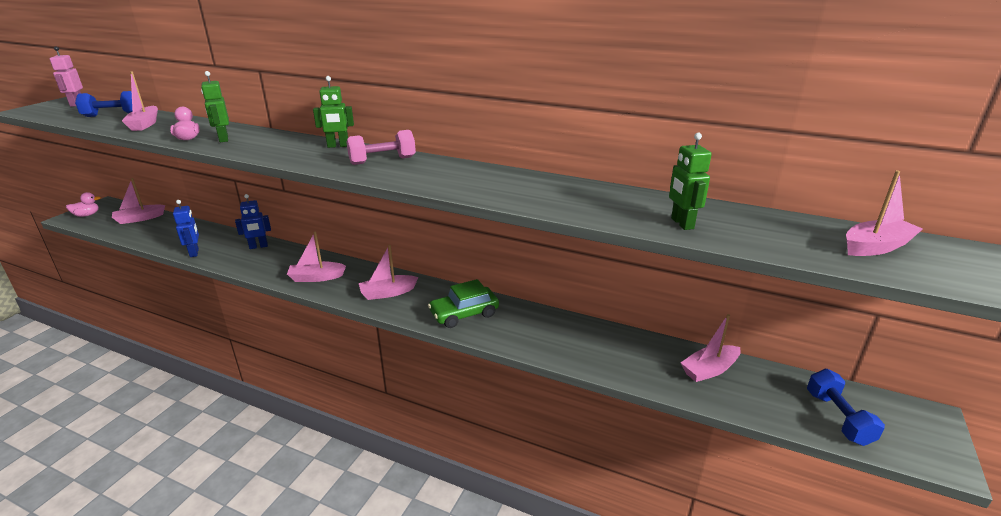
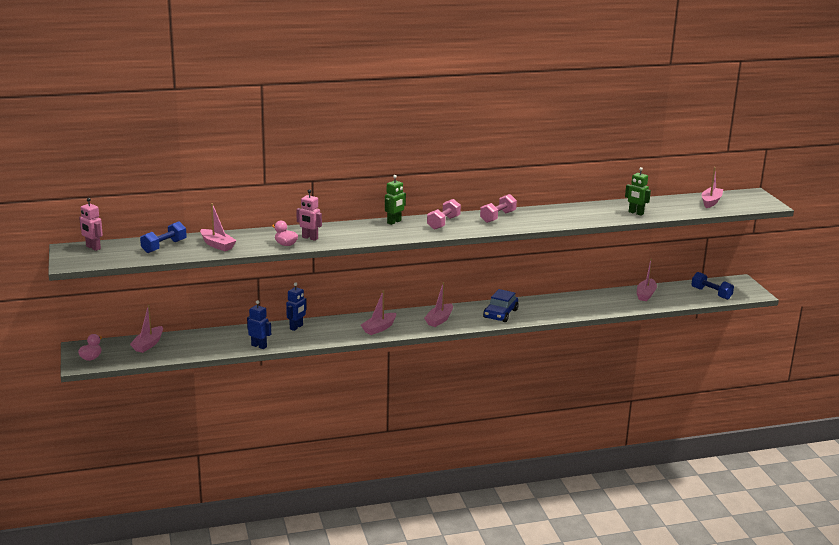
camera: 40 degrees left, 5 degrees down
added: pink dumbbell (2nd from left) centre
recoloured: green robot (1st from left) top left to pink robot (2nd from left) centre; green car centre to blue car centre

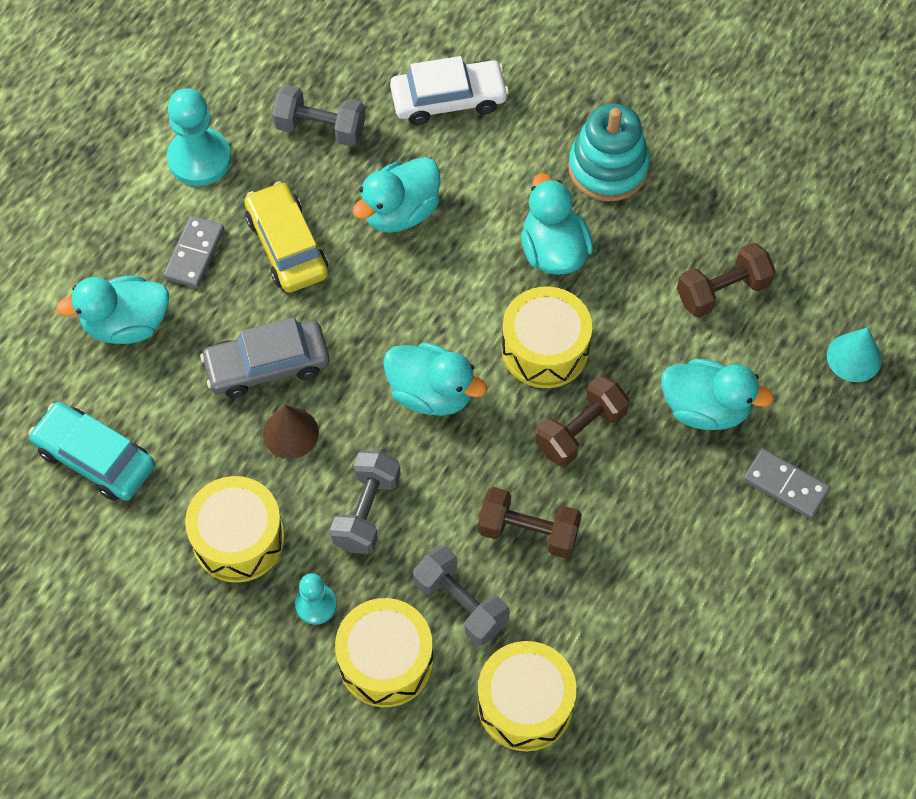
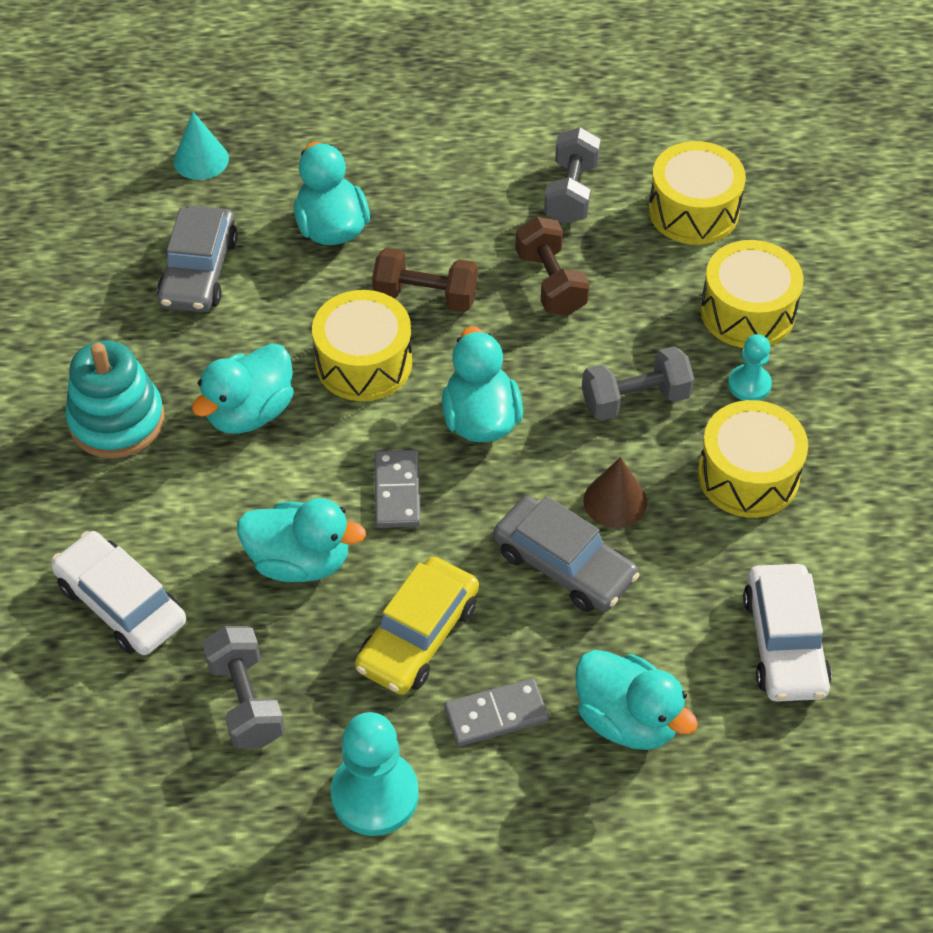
camera: 125 degrees left, 10 degrees down
moved: grey dumbbell (3rd from left in the first image) bottom centre to grey dumbbell (2nd from left) top centre; grey domino (2nd from left in the first image) middle right to grey domino (1st from left) centre
replaced: brown dumbbell (3rd from left) middle right to grey car (1st from left) top left
recoloured: turquoise car middle left to white car (2nd from left) bottom right

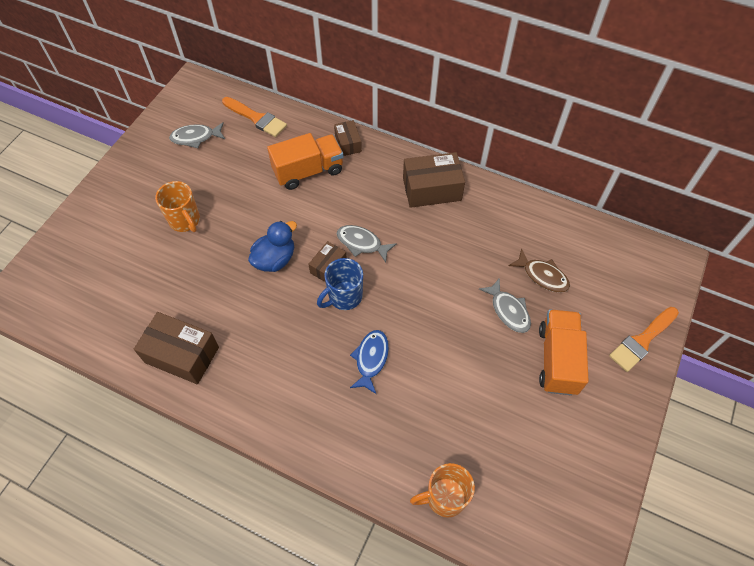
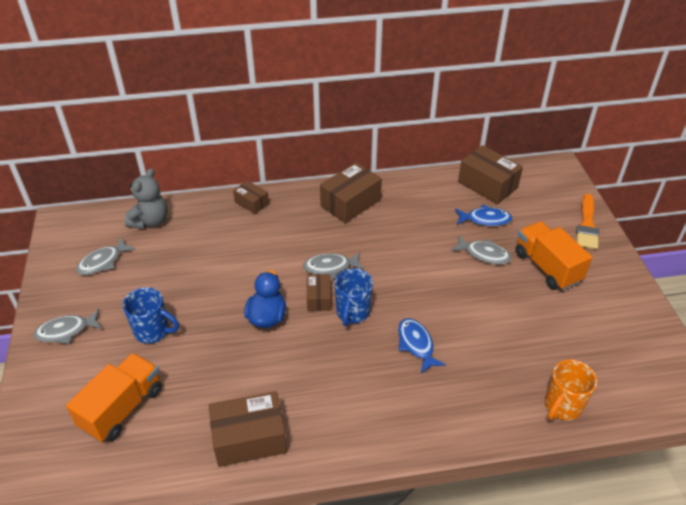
camera: 35 degrees left, 15 degrees down
added: grey fish (1st from left) middle left; brown box (5th from left) middle right
moved: orange truck (1st from left) top centre to bottom left
replaced: orange brush (1st from left) top centre to grey teddy bear middle left
recoloured: orange mug (1st from left) middle left to blue mug (1st from left) middle left; brown fish middle right to blue fish (2nd from left) middle right

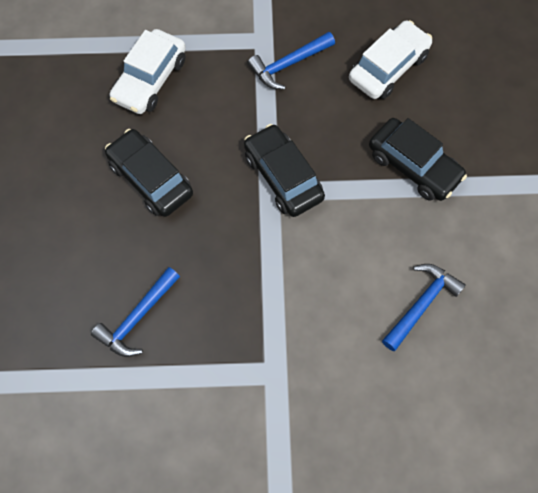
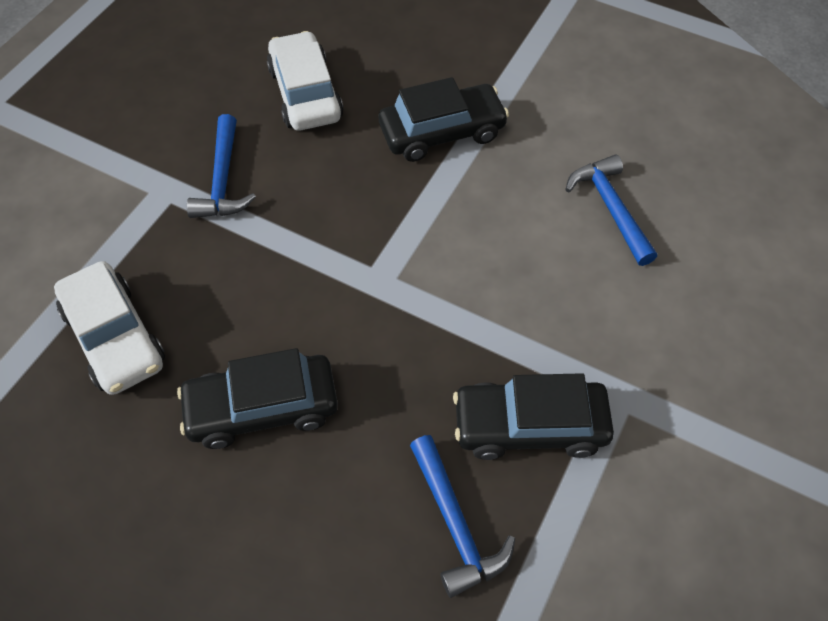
camera: 60 degrees left, 10 degrees down
moved: black car (2nd from left in the first image) centre to black car (3rd from left) bottom centre

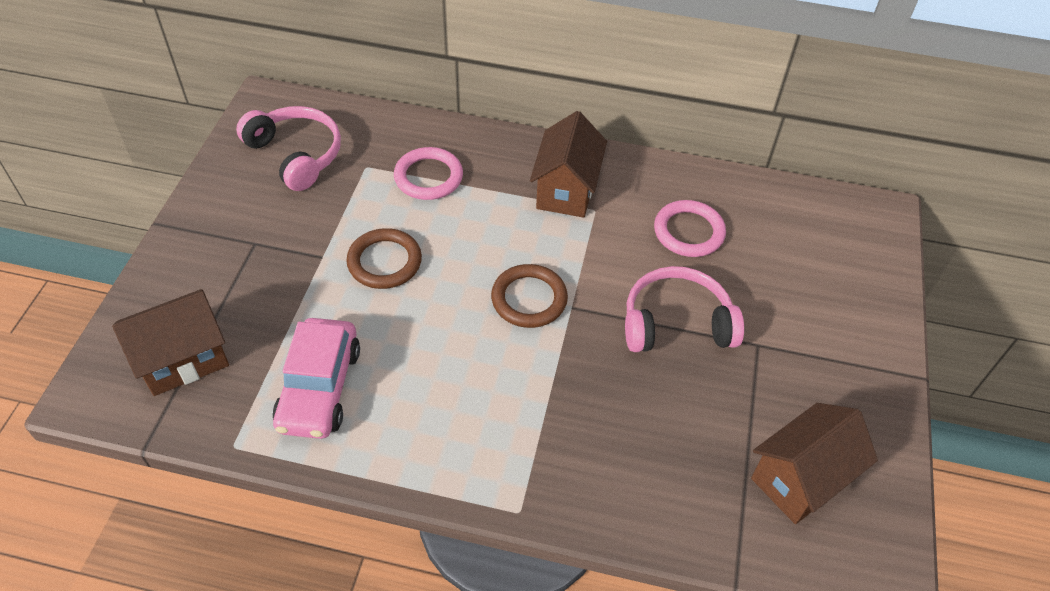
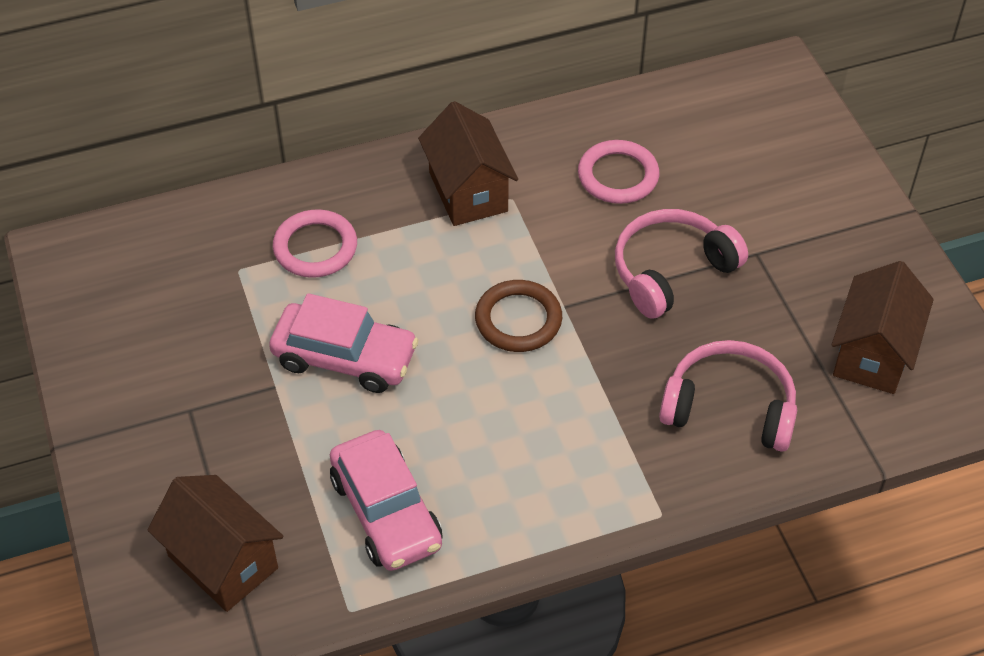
camera: 30 degrees left, 0 degrees up
moved: pink headphones (1st from left in the first image) top left to pink headphones (2nd from left) middle right
replaced: brown ring (1st from left) centre to pink car (1st from left) centre
turned: brown house (1st from left) middle left = bottom left 75 degrees counterclockwise

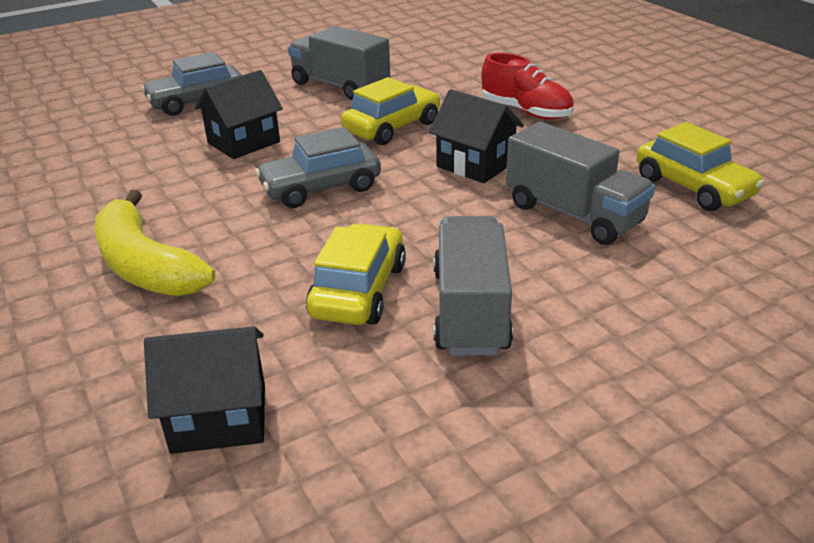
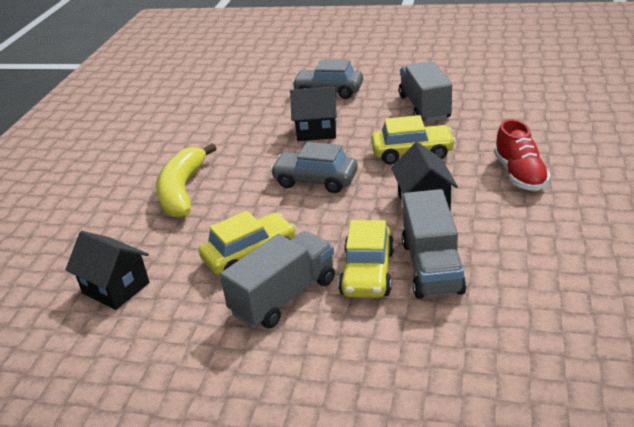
camera: 45 degrees right, 0 degrees up
moved: yellow car (3rd from left in the first image) top right to yellow car (2nd from left) centre

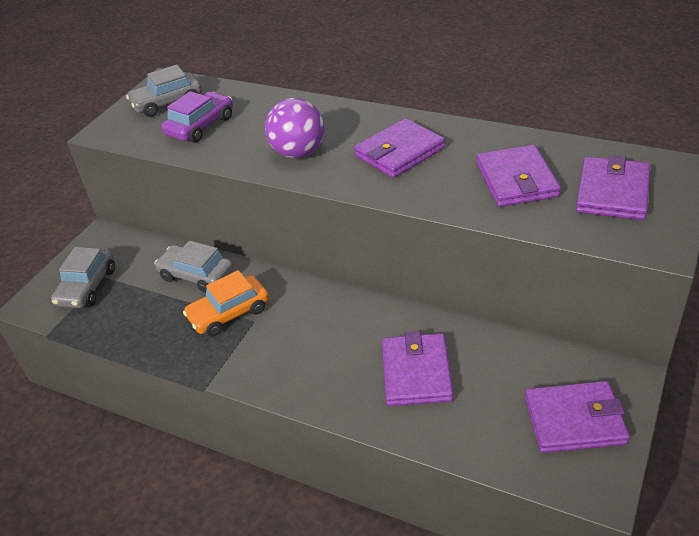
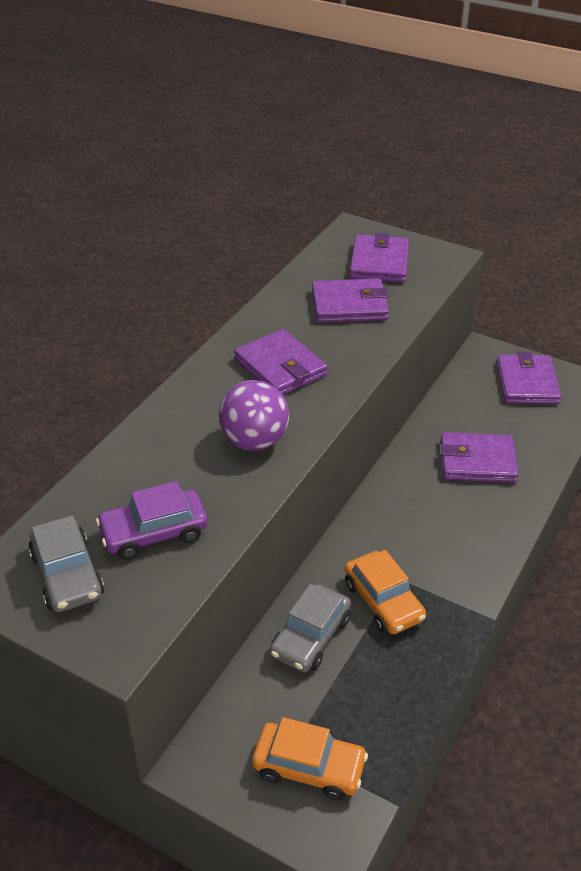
camera: 90 degrees left, 0 degrees up
recoloured: grey car (1st from left) middle left to orange car (1st from left) bottom centre
turned: purple car top left = middle left 60 degrees counterclockwise; purple wallet (5th from left in the first image) middle right = top centre 75 degrees clockwise

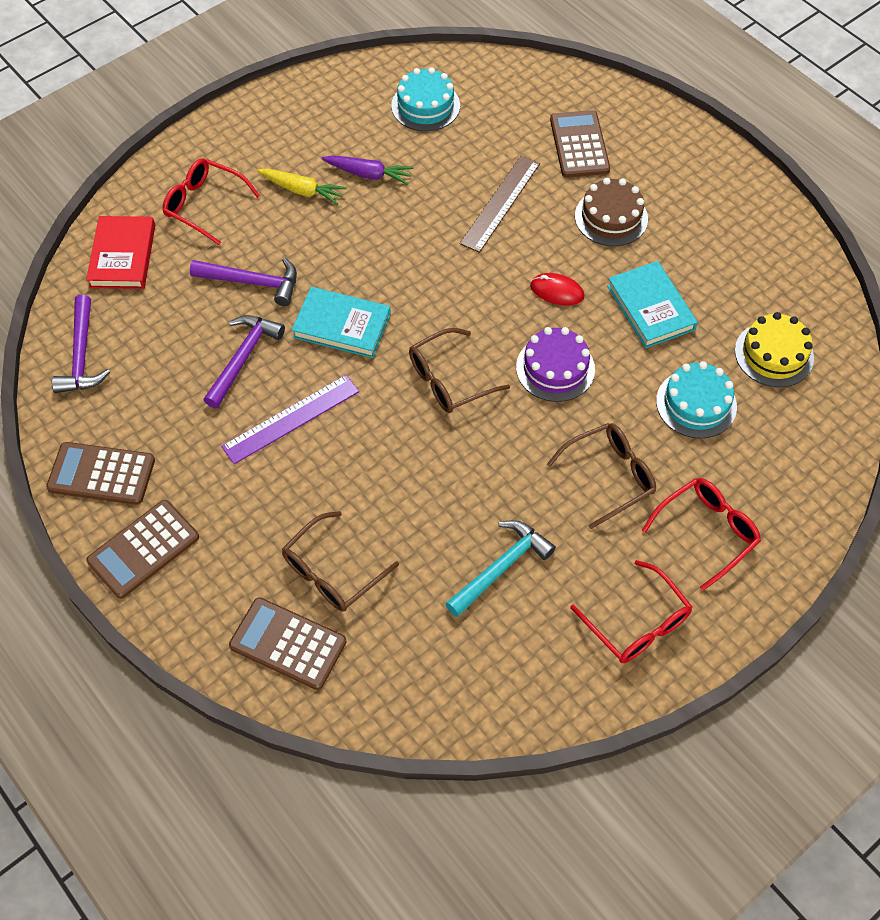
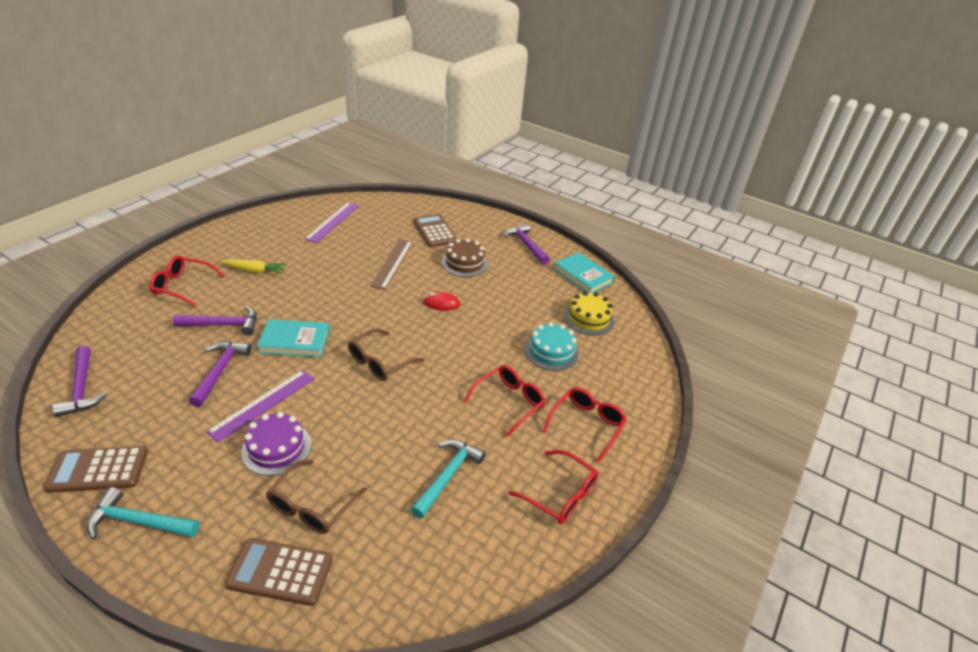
camera: 20 degrees left, 20 degrees down
removed: red book top left; purple carrot top centre
added: purple hammer (4th from left) centre
moved: purple cake centre to bottom left; turquoise book (2nd from left) top right to centre
replaced: brown calculator (2nd from left) middle left to turquoise hammer (1st from left) bottom left; turquoise cake (1st from left) top centre to purple ruler (2nd from left) centre
recoloured: brown glasses (3rd from left) middle right to red glasses (2nd from left) centre

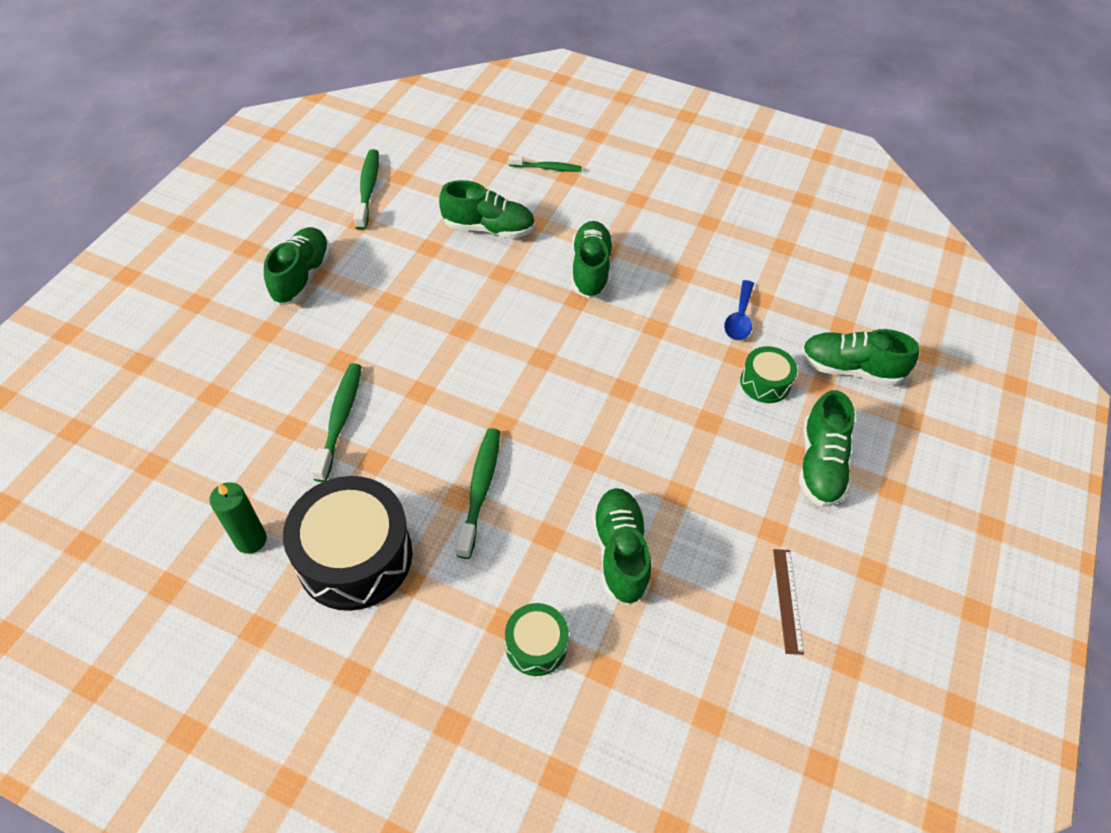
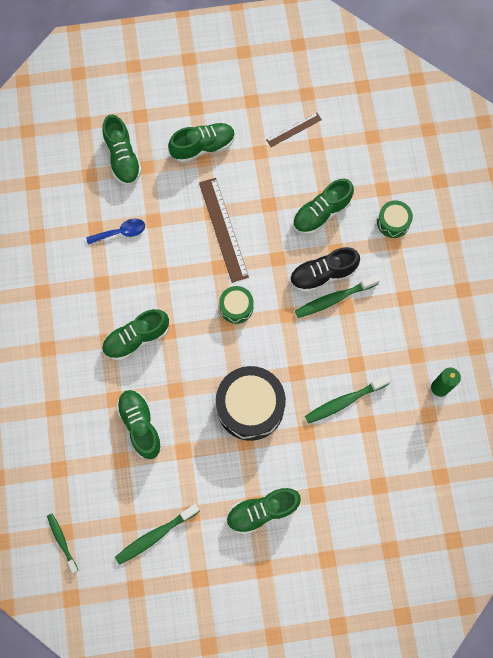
camera: 120 degrees left, 20 degrees up
added: brown ruler (1st from left) centre; black shoe centre
moved: black drum middle left to centre; green toothbrush (4th from left in the first image) top centre to green toothbrush (1st from left) bottom left; green drum (2nd from left in the first image) middle right to green drum (1st from left) centre

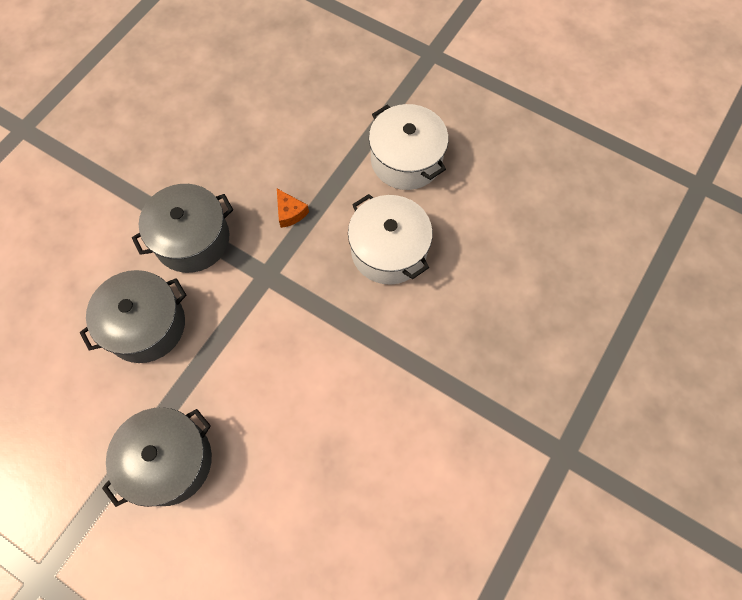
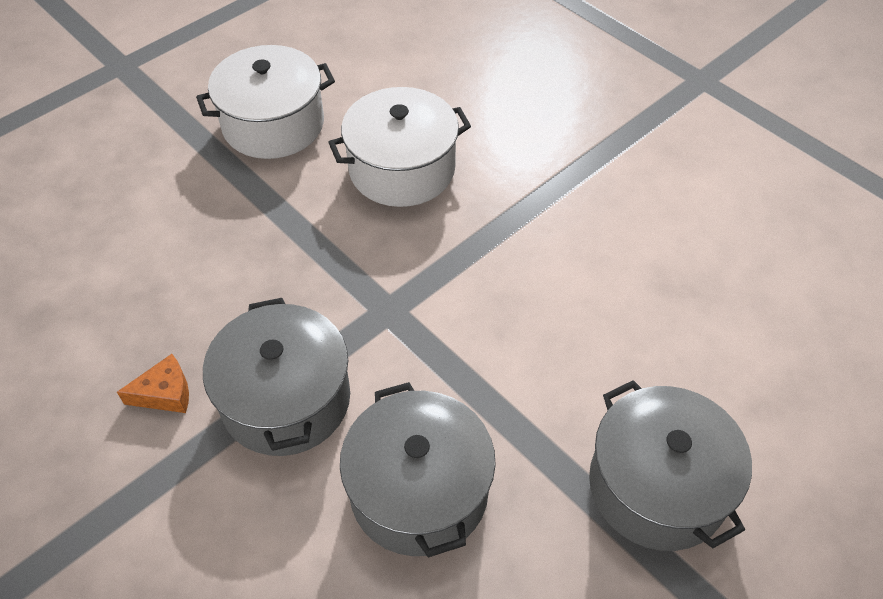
camera: 75 degrees left, 15 degrees down
moved: orange cheese centre to middle left

